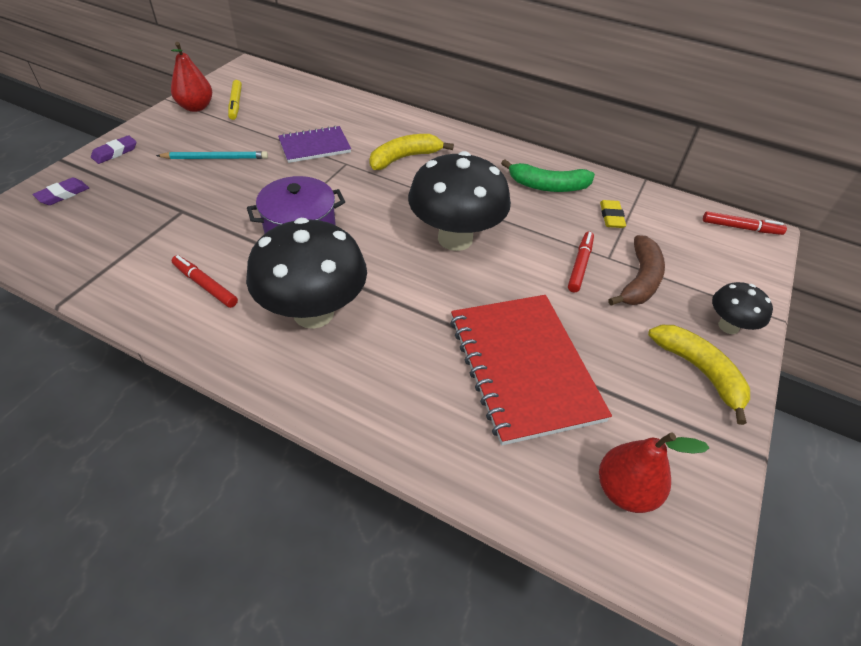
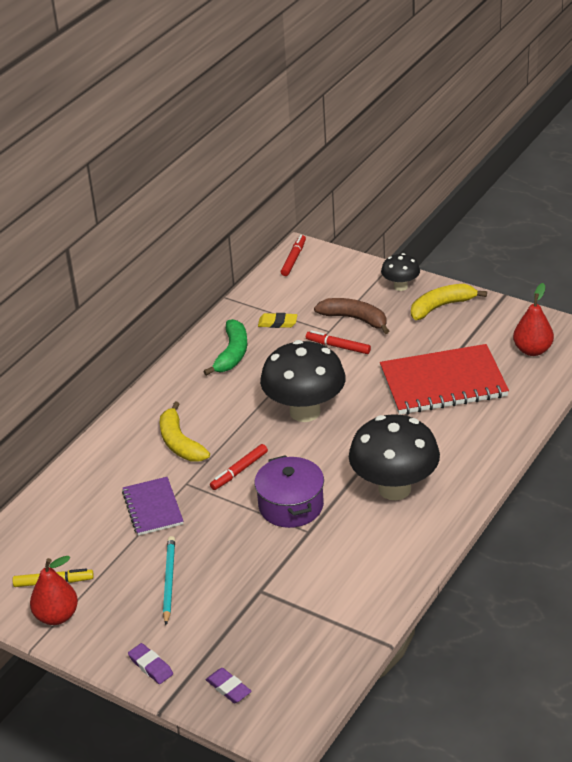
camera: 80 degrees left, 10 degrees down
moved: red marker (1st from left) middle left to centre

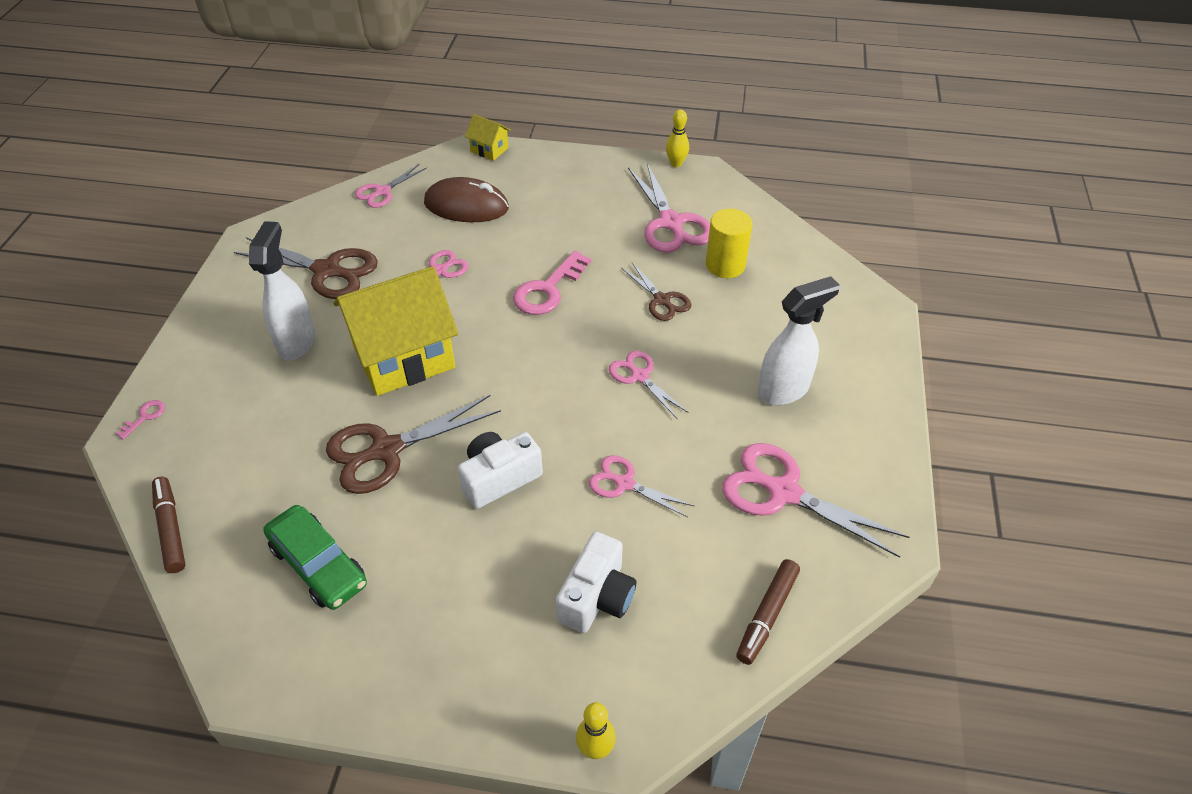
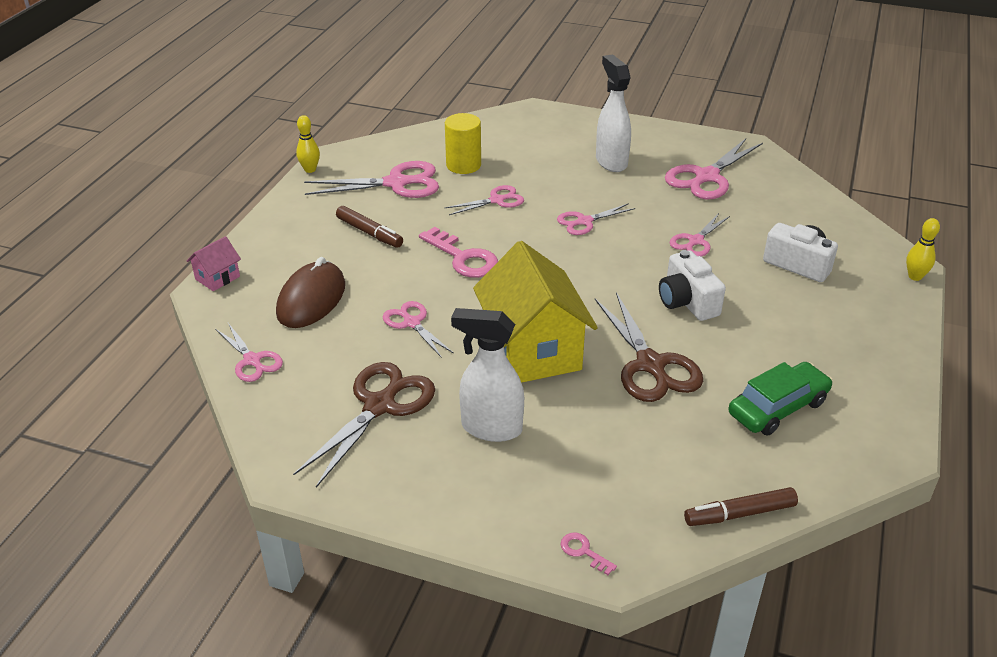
camera: 80 degrees left, 10 degrees down
moved: brown marker (2nd from left in the first image) bottom centre to brown marker (1st from left) centre
recoloured: yellow house (2nd from left) top centre to pink house middle left; brown scissors (3rd from left) centre to pink scissors (4th from left) top centre

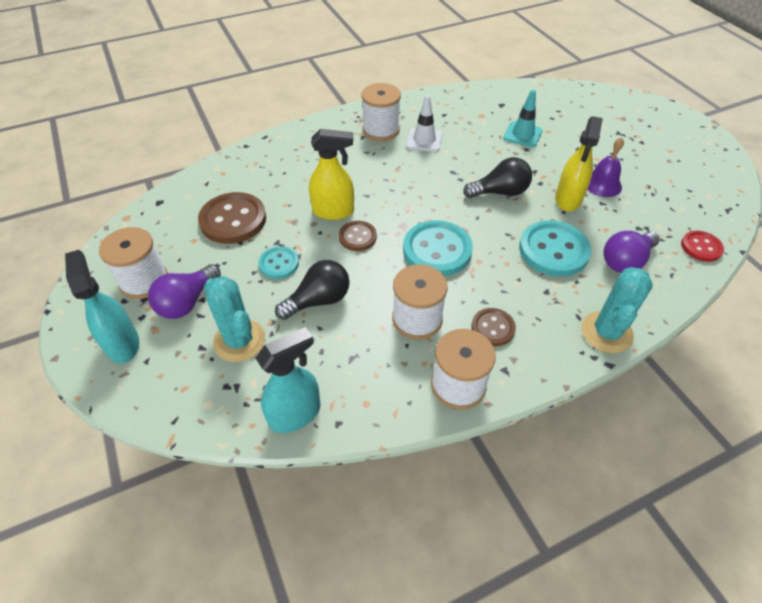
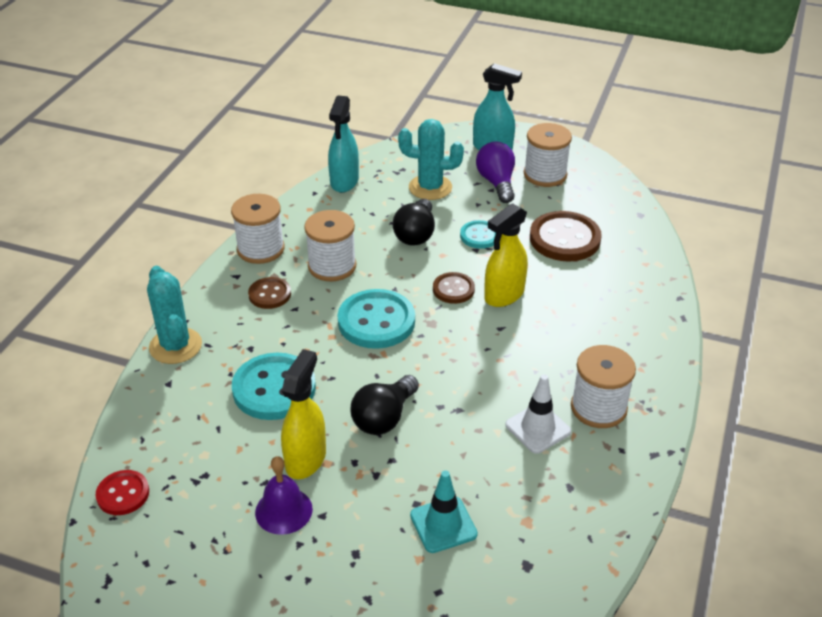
camera: 135 degrees right, 10 degrees down
removed: purple light bulb (2nd from left) middle right
turned: yellow spray bottle (2nd from left in the first image) top right = bottom centre 45 degrees clockwise

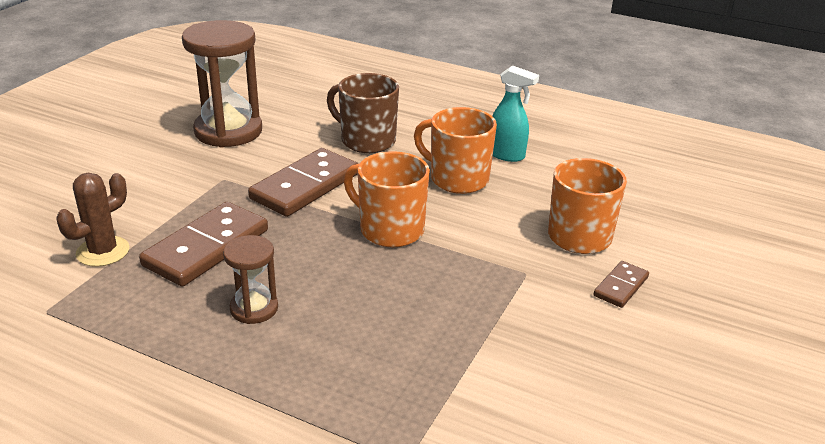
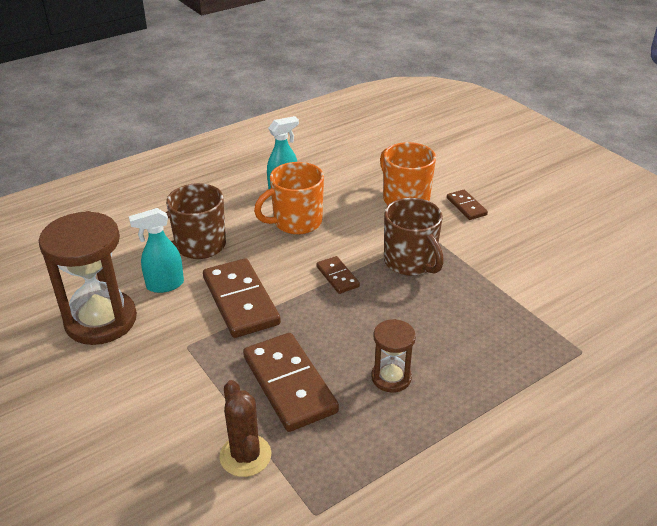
camera: 60 degrees left, 5 degrees up
added: turquoise spray bottle (1st from left) middle left; brown mug (2nd from left) centre
replaced: orange mug (1st from left) centre to brown domino (3rd from left) centre

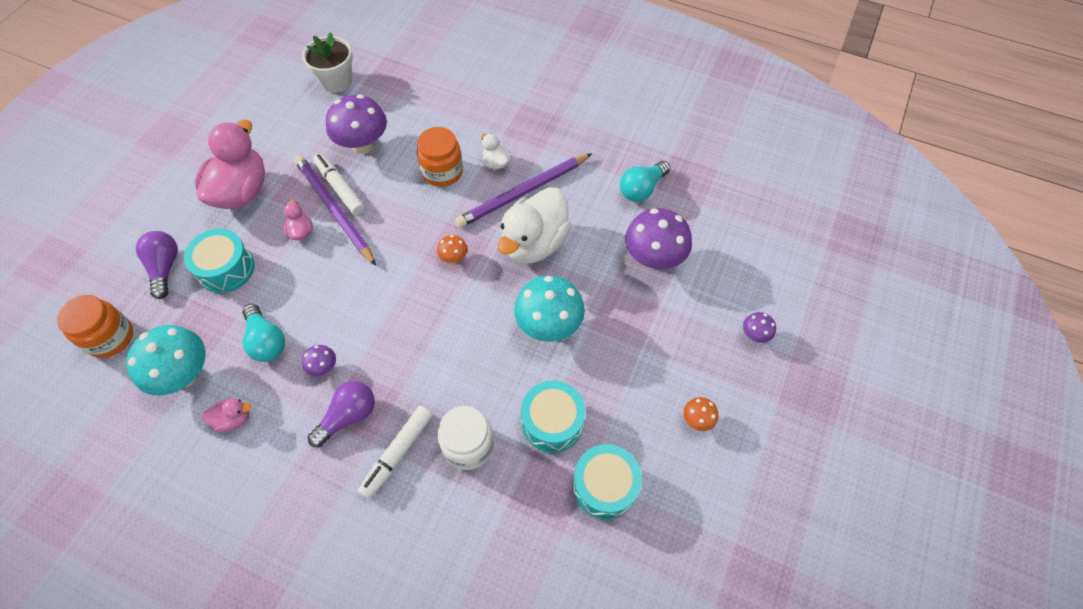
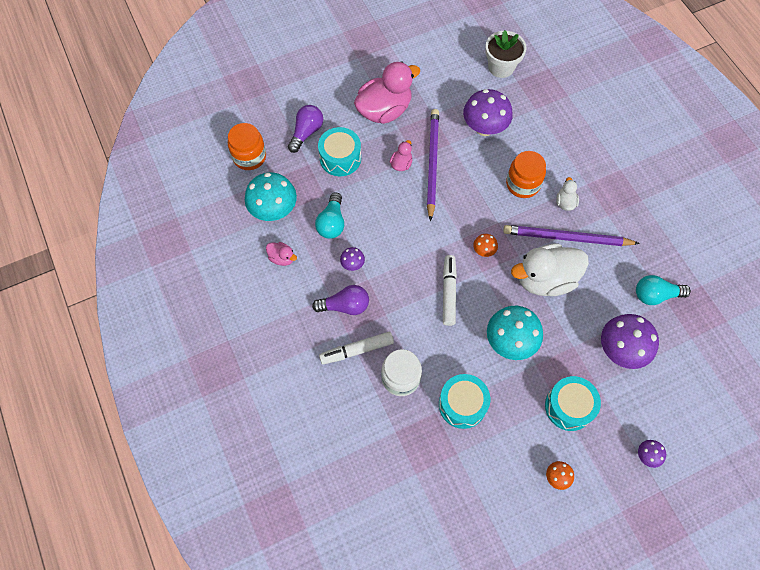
camera: 40 degrees right, 5 degrees up
moved: white marker (1st from left in the first image) top left to white marker (2nd from left) centre; turquoise drum (3rd from left) bottom centre to bottom right

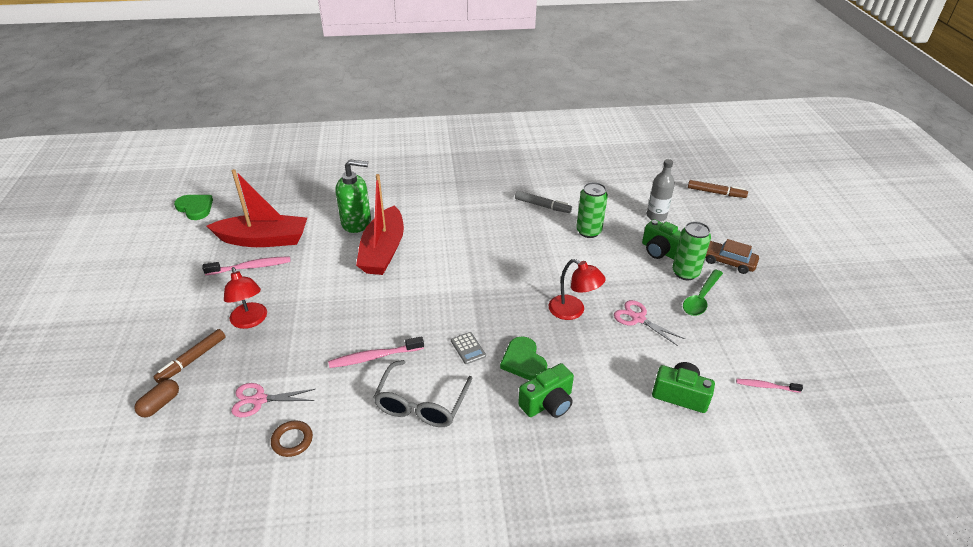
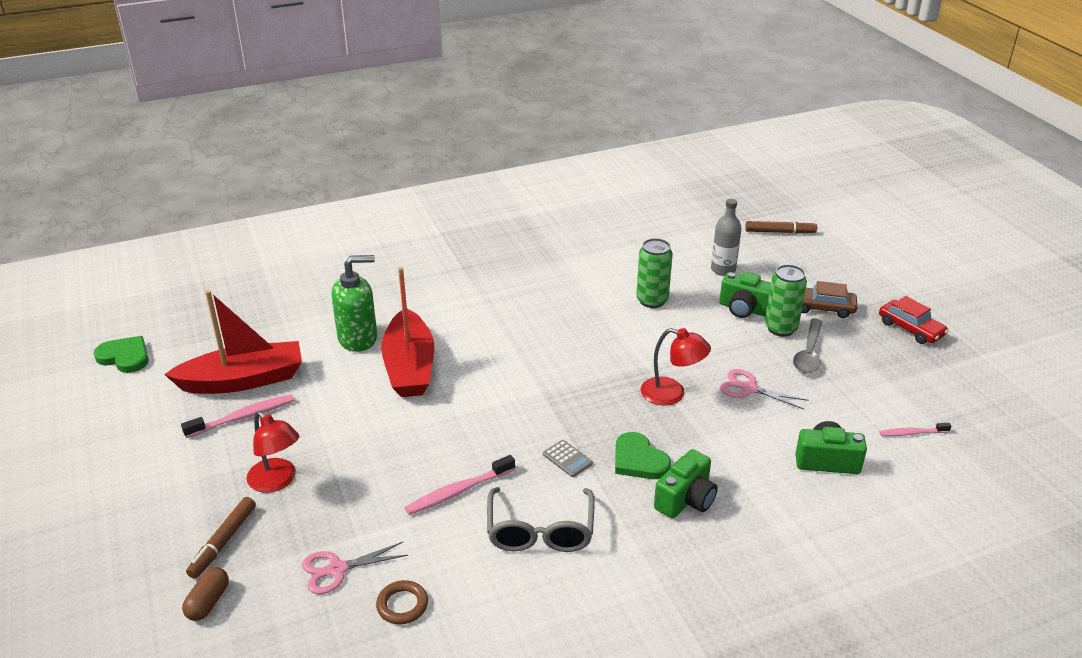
camera: 15 degrees left, 5 degrees down
removed: grey marker centre
added: red car middle right
recoloured: green spoon middle right to grey spoon middle right

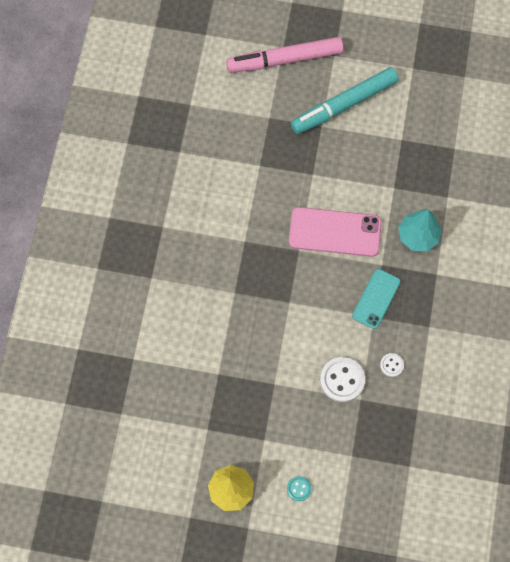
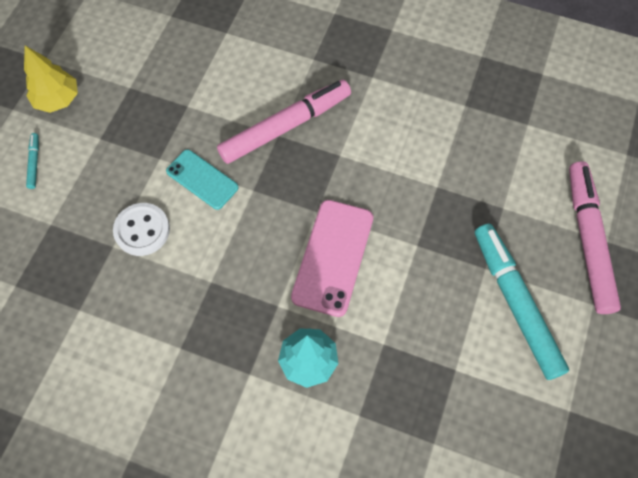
camera: 100 degrees right, 5 degrees down
removed: white button (2nd from left) middle right
added: pink marker (1st from left) top centre
moved: turquoise phone middle right to middle left
replaced: turquoise button bottom centre to turquoise marker (1st from left) middle left

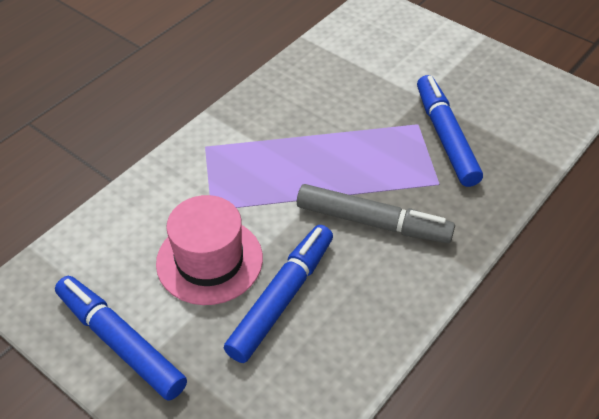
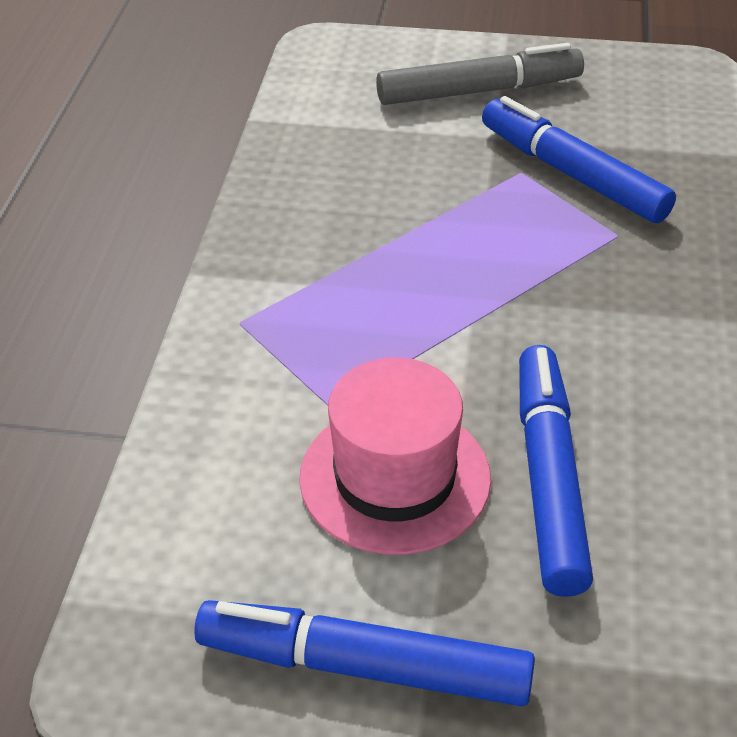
camera: 30 degrees left, 5 degrees down
moved: grey marker centre to top centre

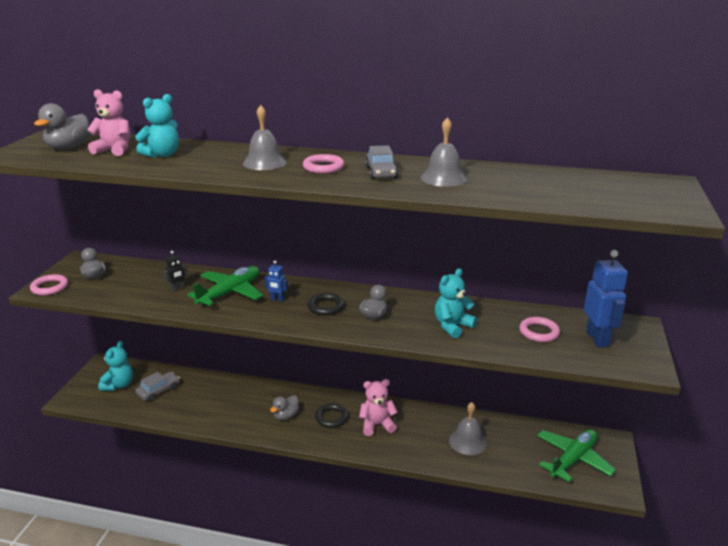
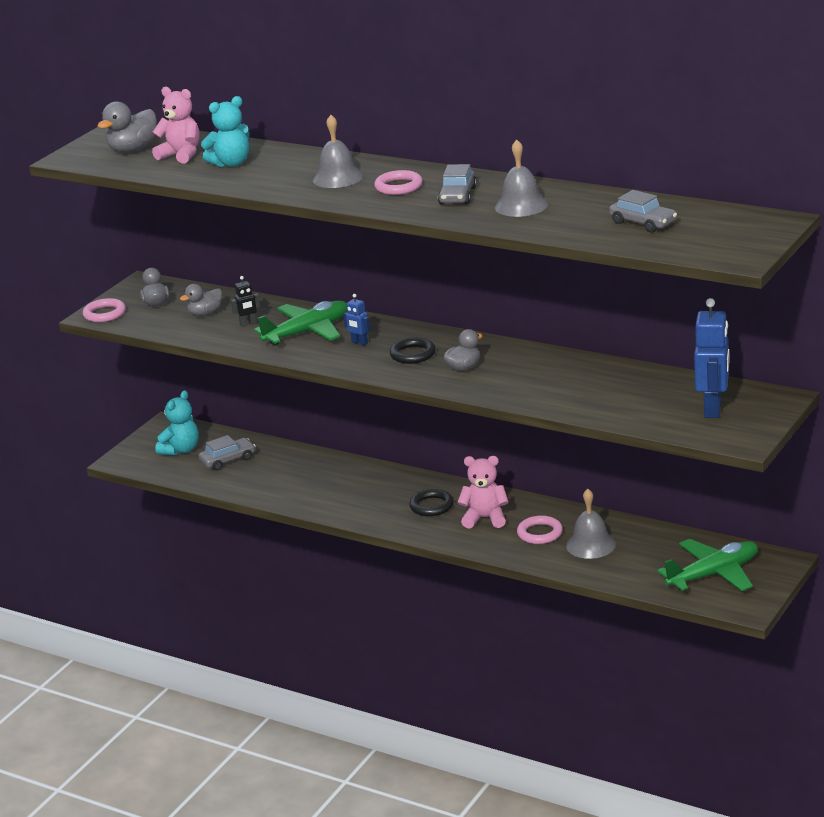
camera: 20 degrees right, 0 degrees up
removed: turquoise teddy bear (3rd from left) centre
added: grey car (3rd from left) top right
moved: grey duck (3rd from left) bottom centre to middle left; pink ring (3rd from left) middle right to centre

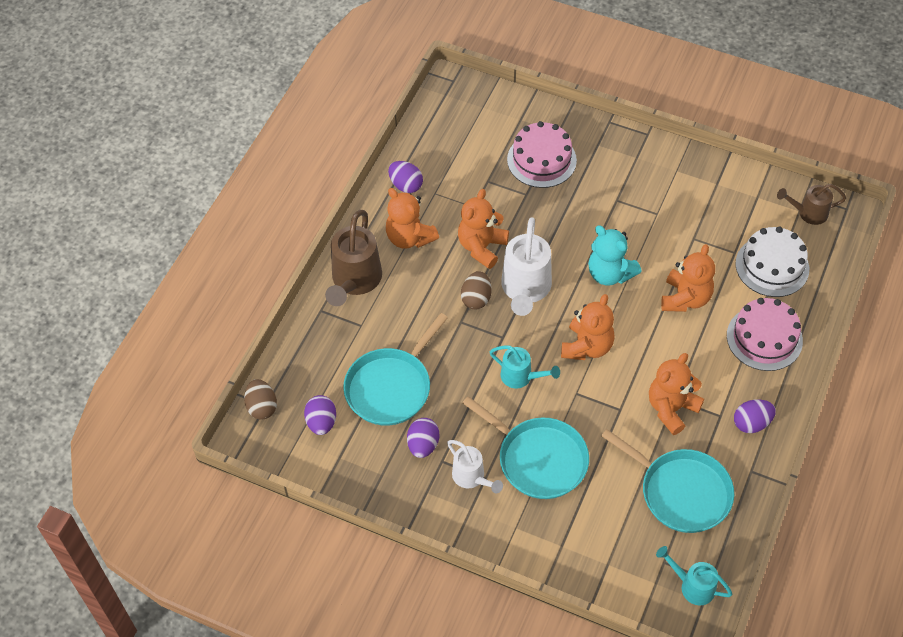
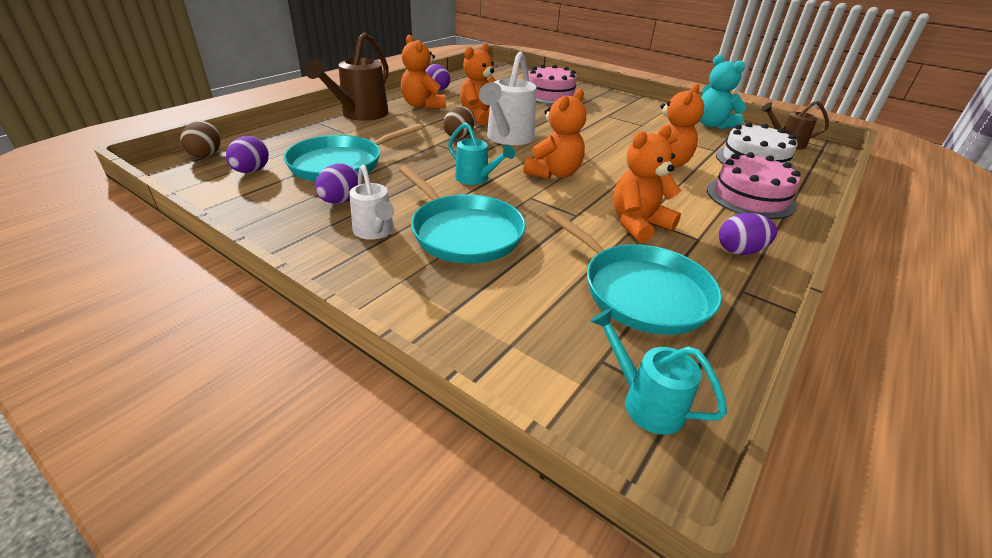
camera: 10 degrees right, 20 degrees down
moved: turquoise teddy bear middle right to top right

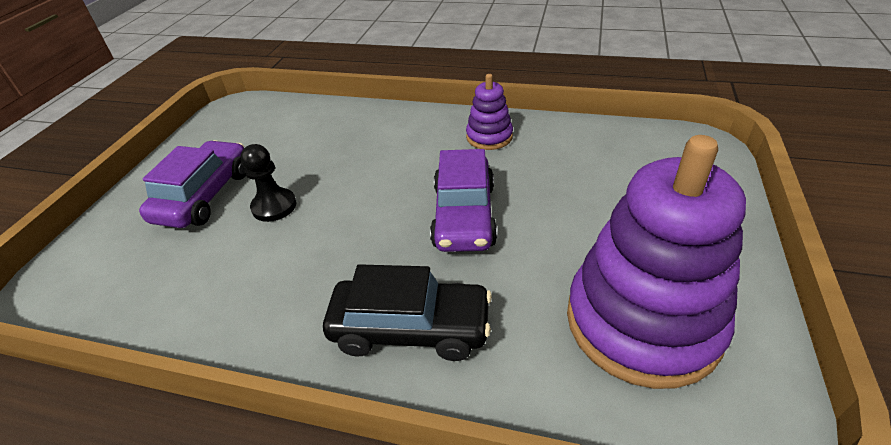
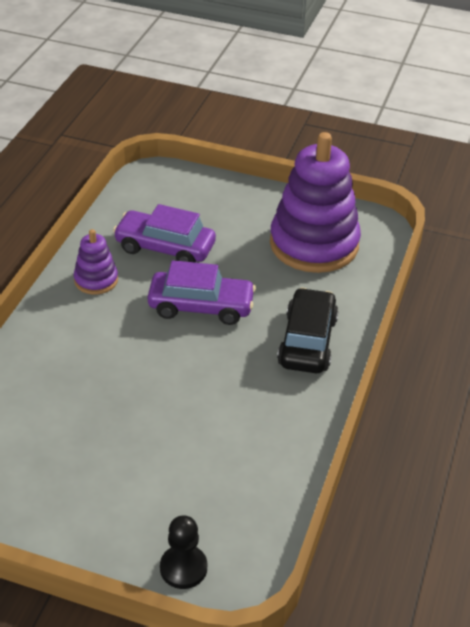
camera: 90 degrees left, 0 degrees up
moved: purple car (1st from left) middle left to centre; black pawn middle left to bottom centre

